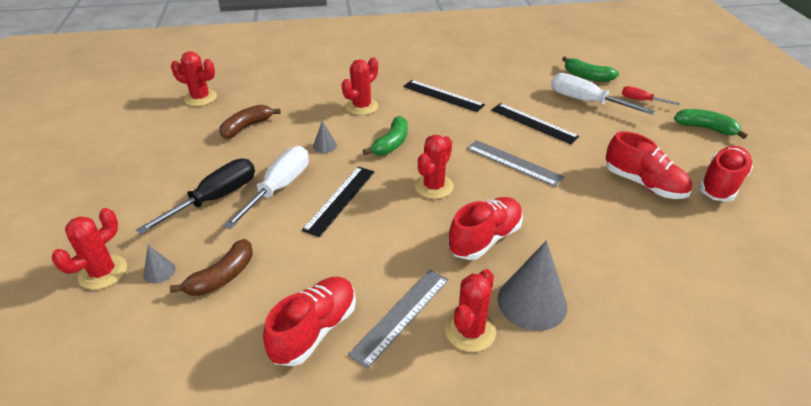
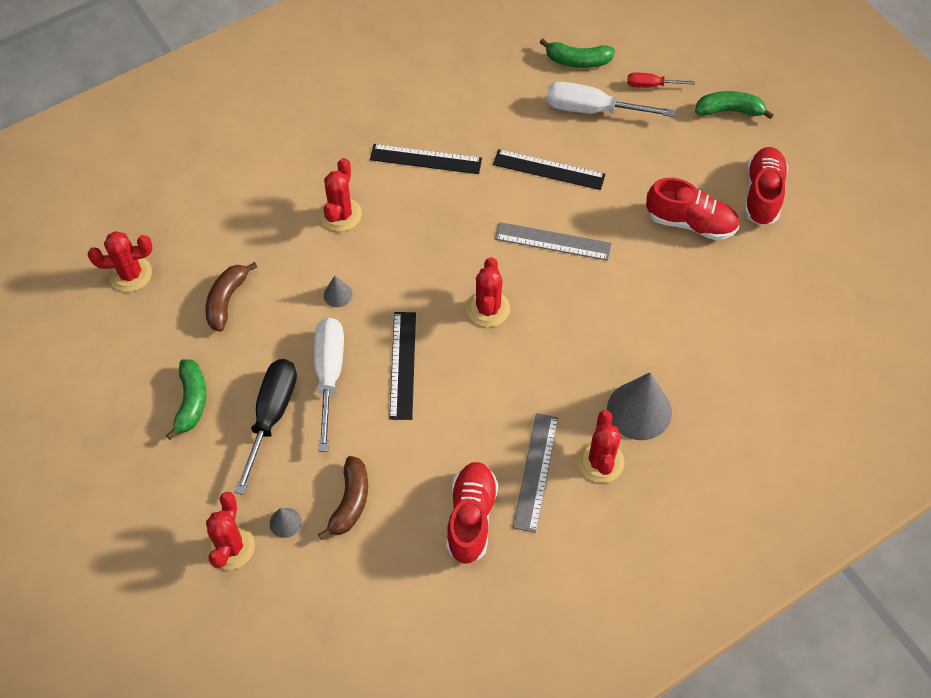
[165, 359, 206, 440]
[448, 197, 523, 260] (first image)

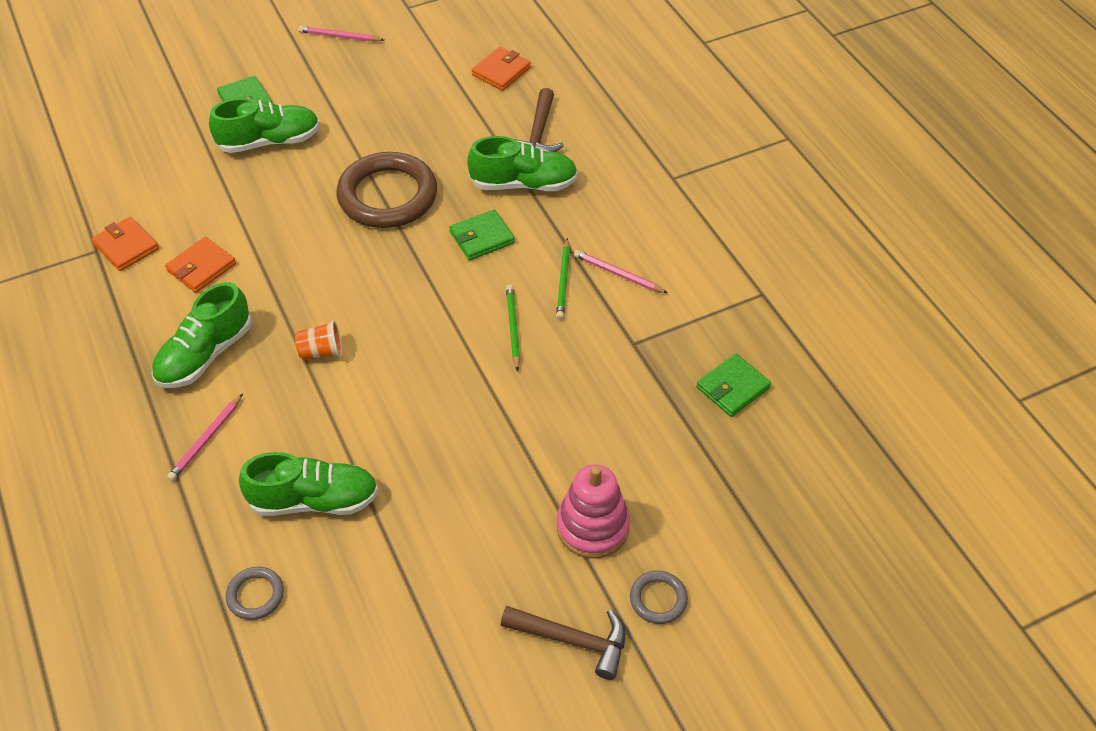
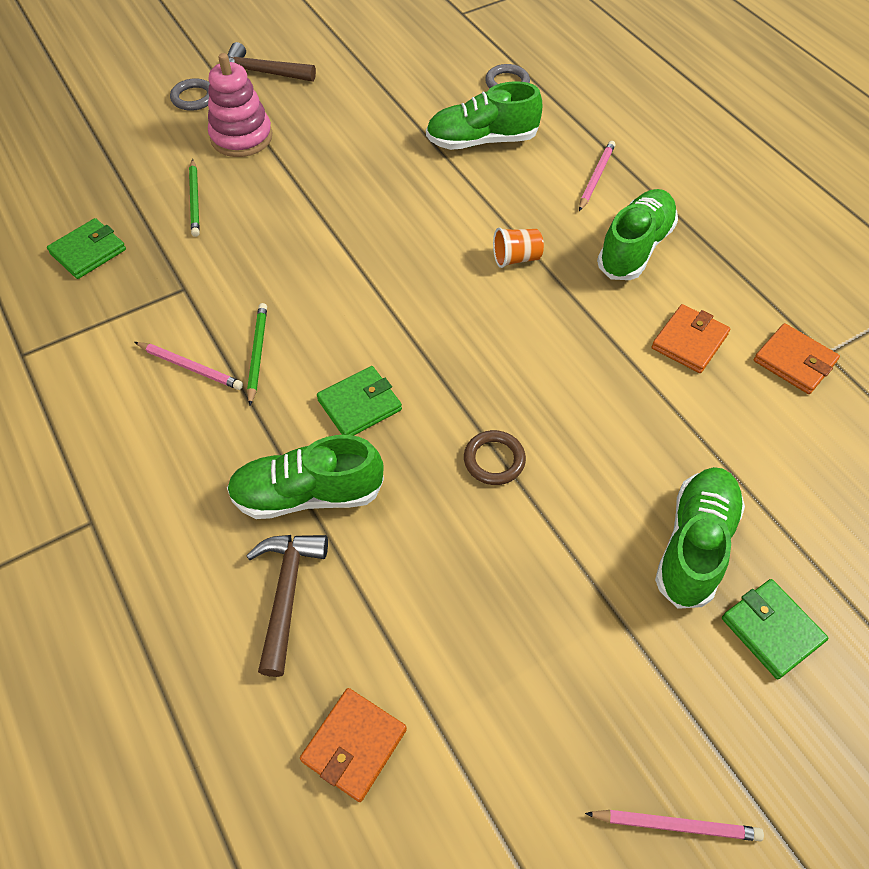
[655, 467, 745, 609]
[464, 430, 526, 485]
[189, 159, 200, 237]

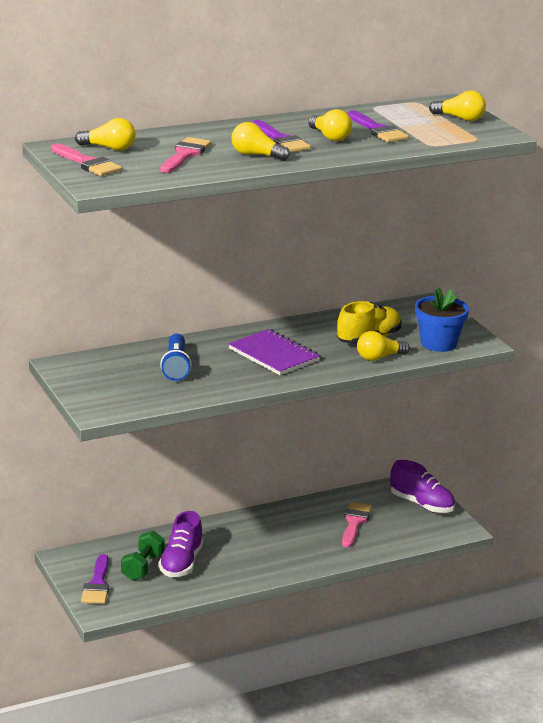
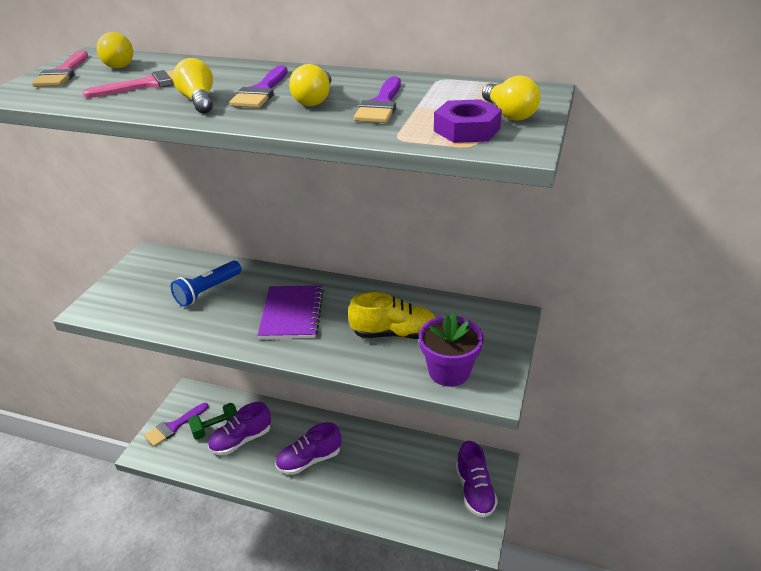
[419, 313, 484, 387]
[357, 331, 410, 361] (first image)
[342, 502, 372, 547] (first image)
[434, 99, 502, 143]
[276, 422, 341, 475]

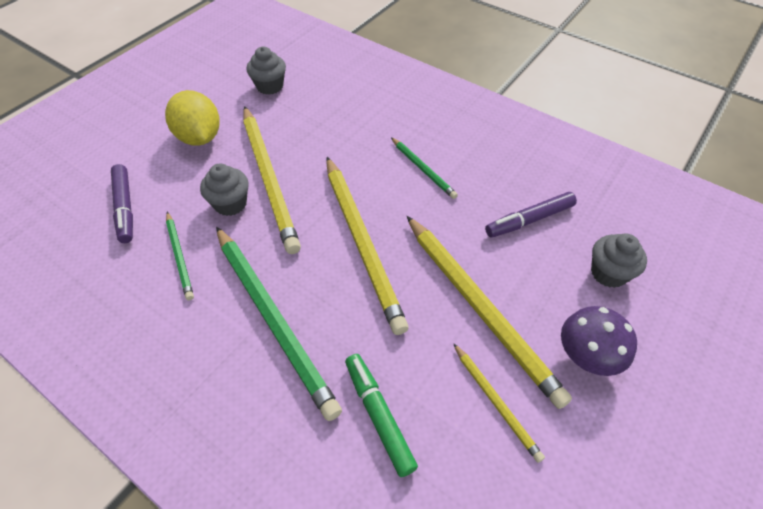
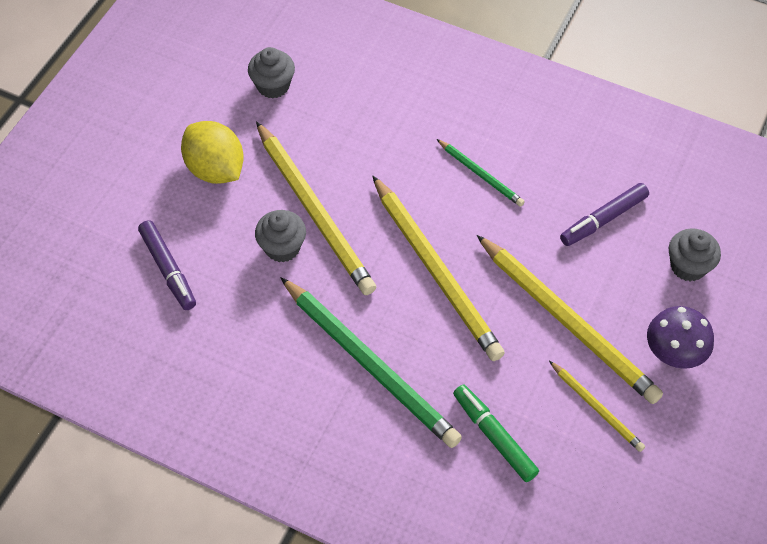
[166, 212, 194, 300] (first image)

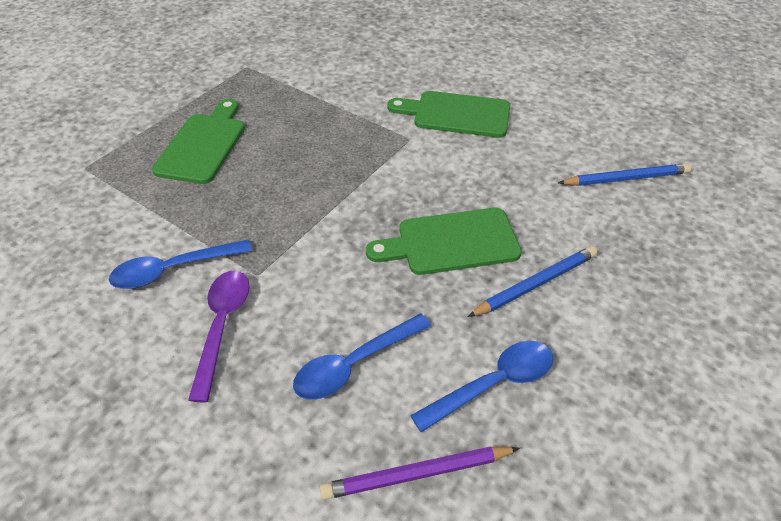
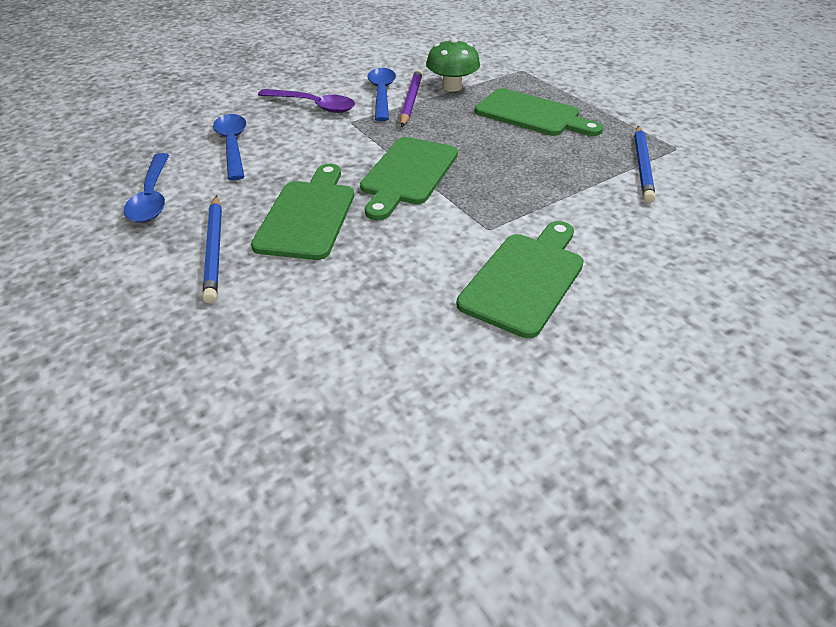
[634, 126, 655, 203]
[400, 69, 423, 127]
[426, 38, 480, 92]
[360, 137, 458, 220]

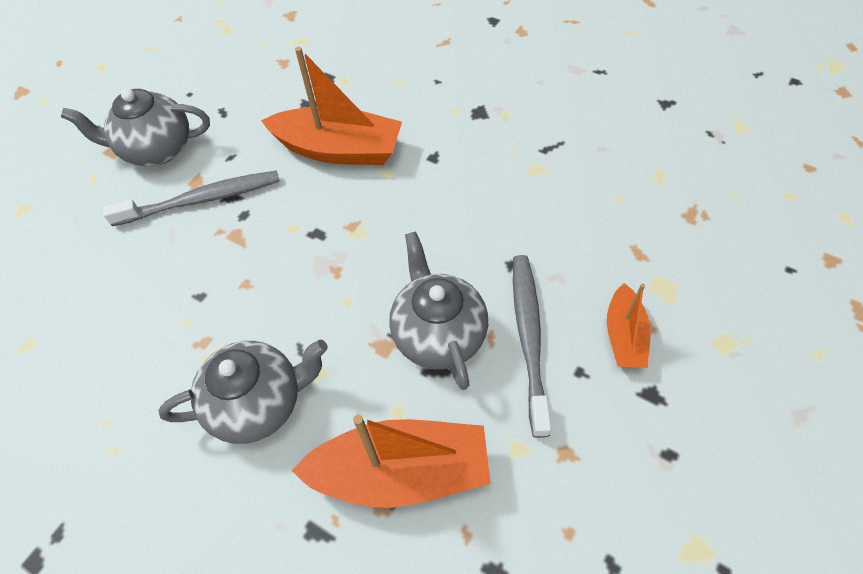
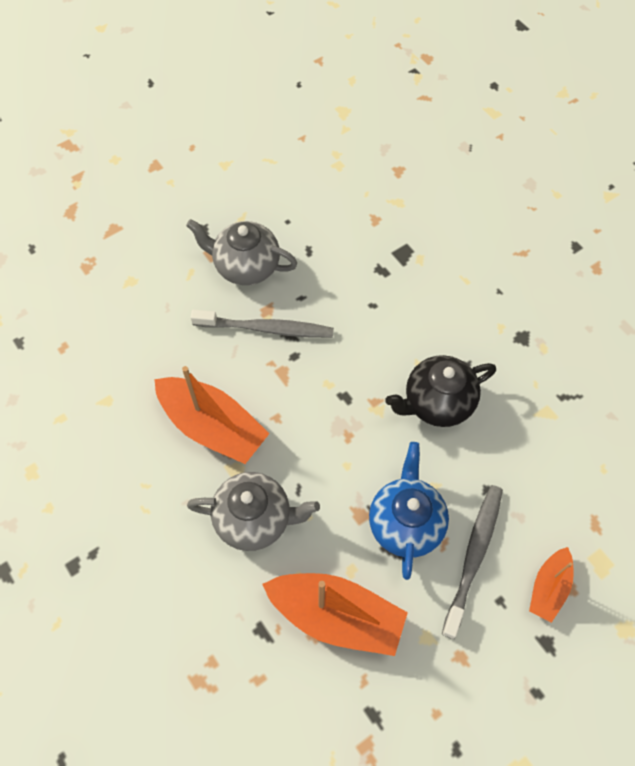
[154, 366, 270, 464]
[369, 442, 449, 580]
[385, 355, 496, 427]

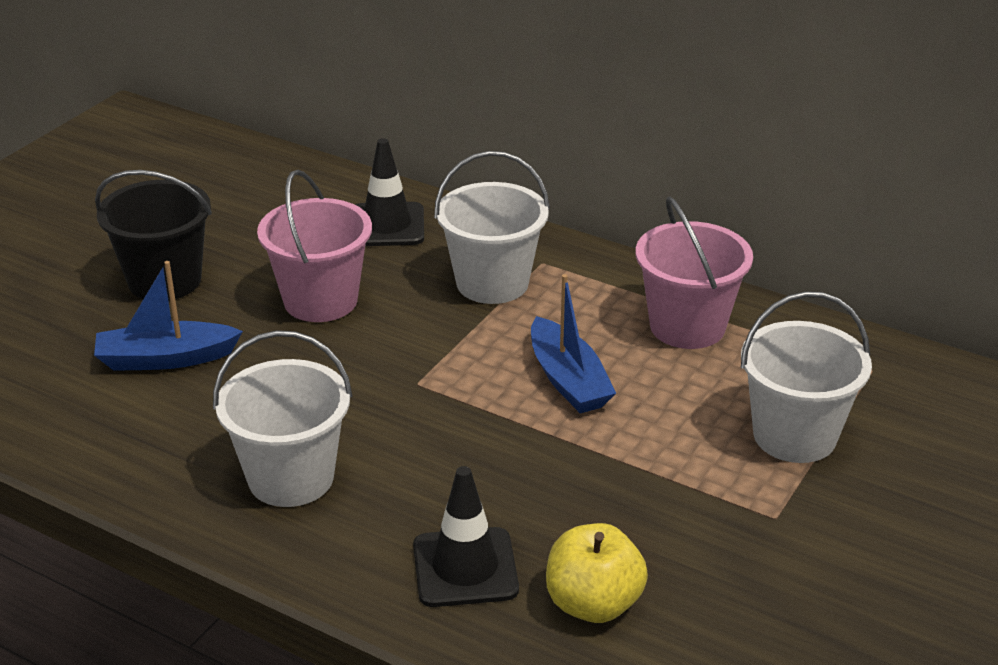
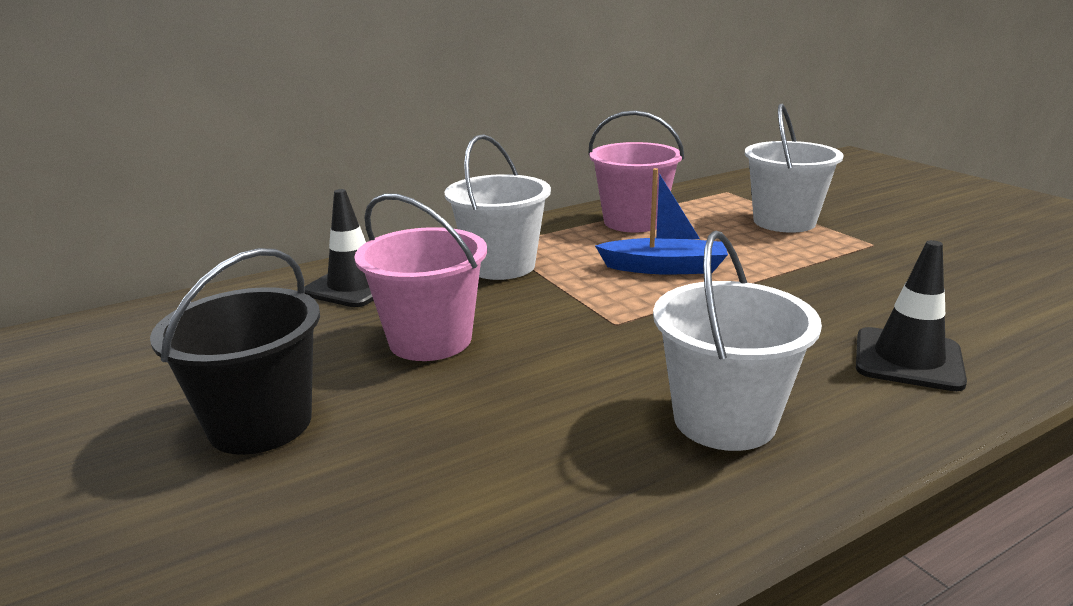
[94, 261, 243, 371] (first image)
[546, 523, 648, 623] (first image)

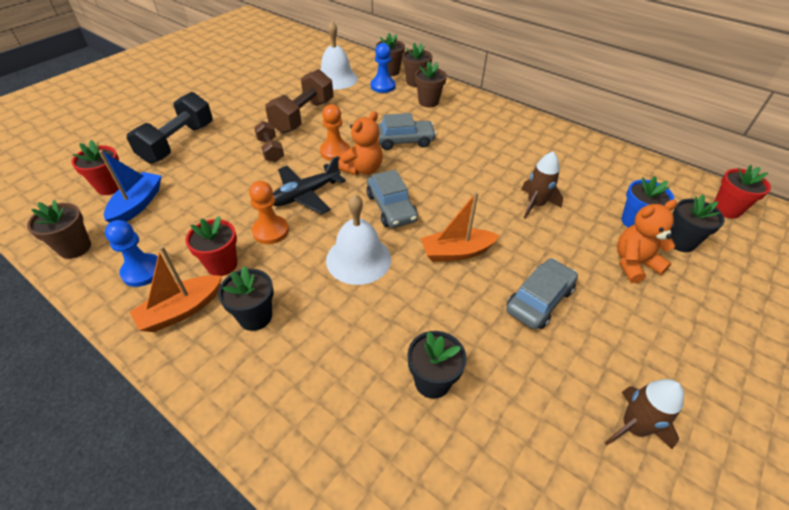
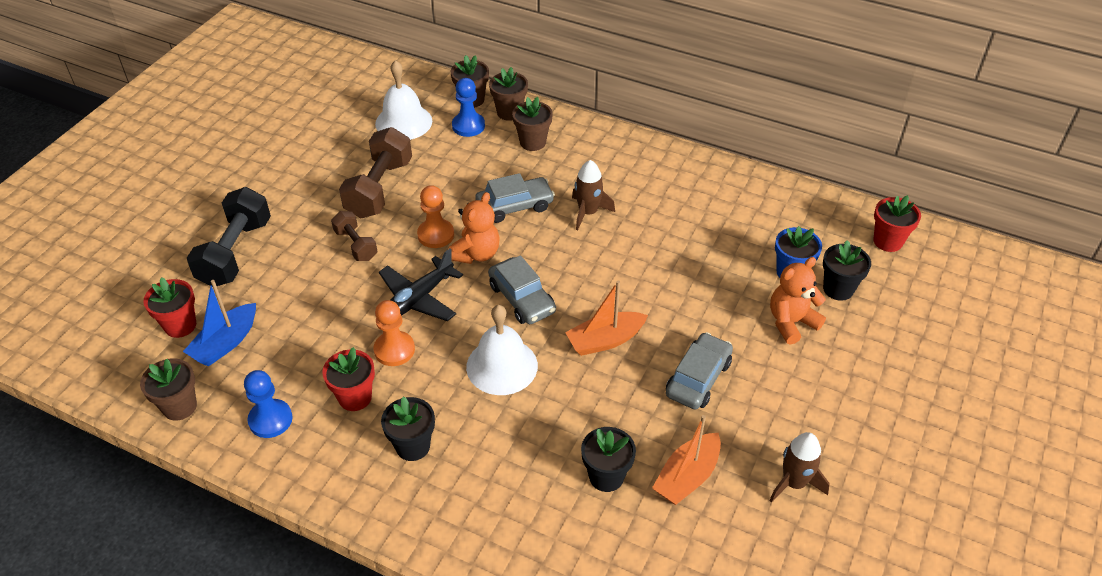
[183, 280, 256, 366]
[572, 160, 615, 230]
[652, 415, 721, 505]

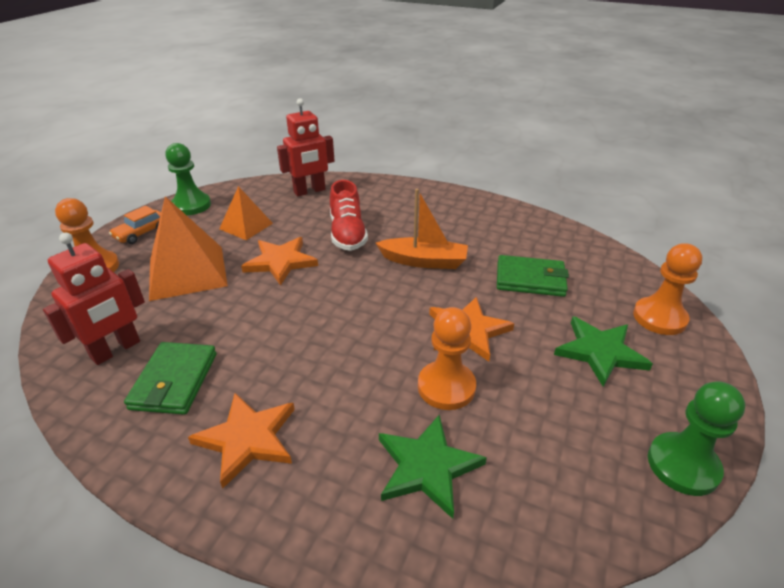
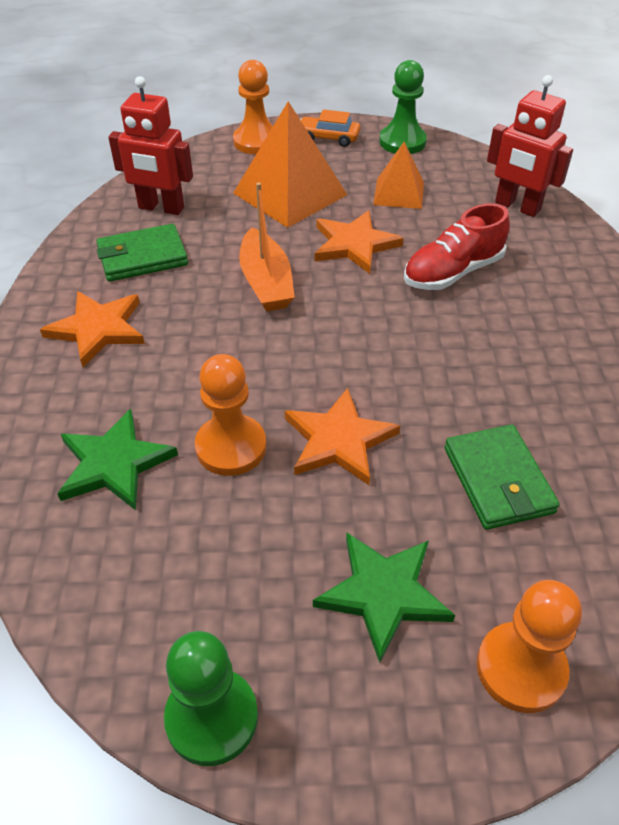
[239, 182, 295, 312]

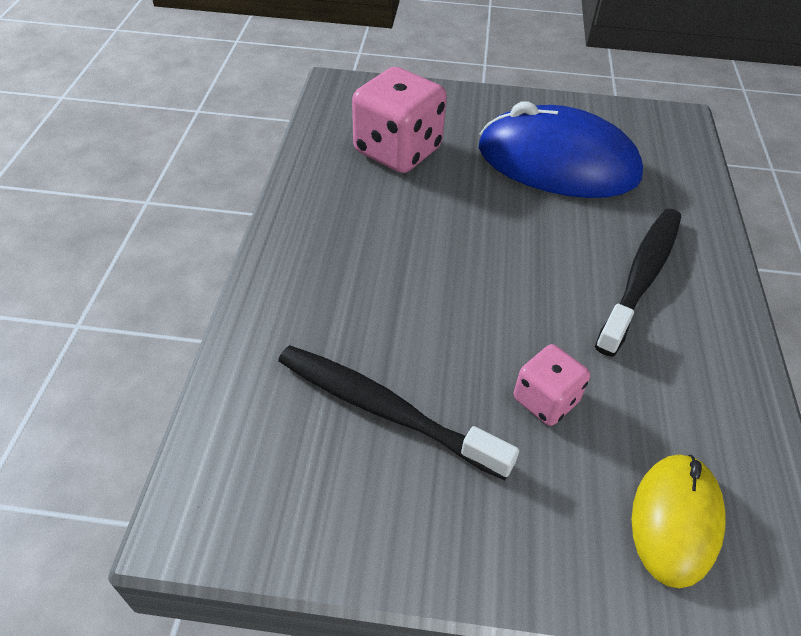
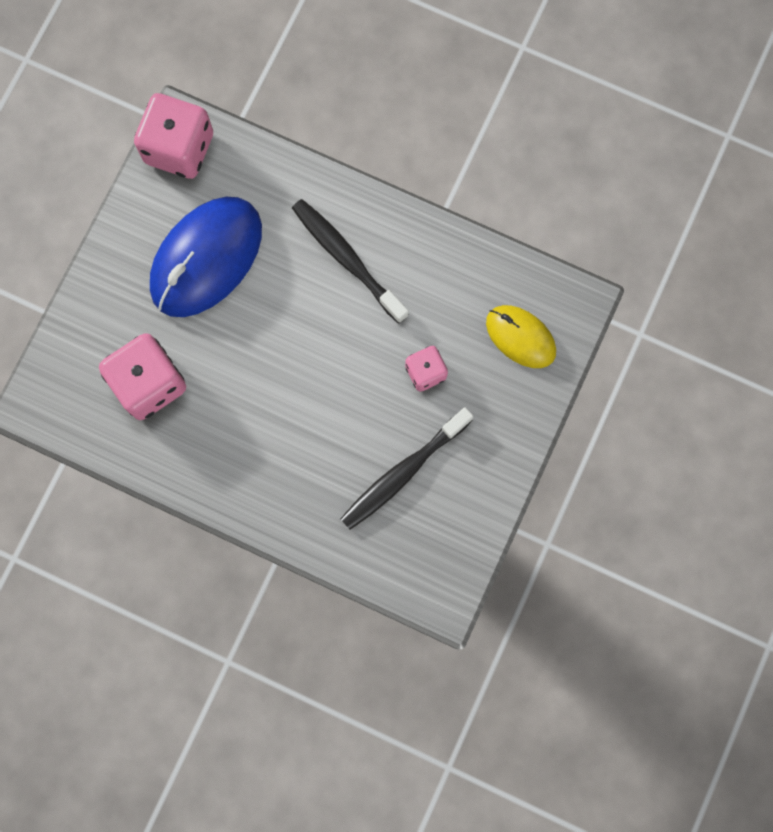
[134, 93, 213, 179]

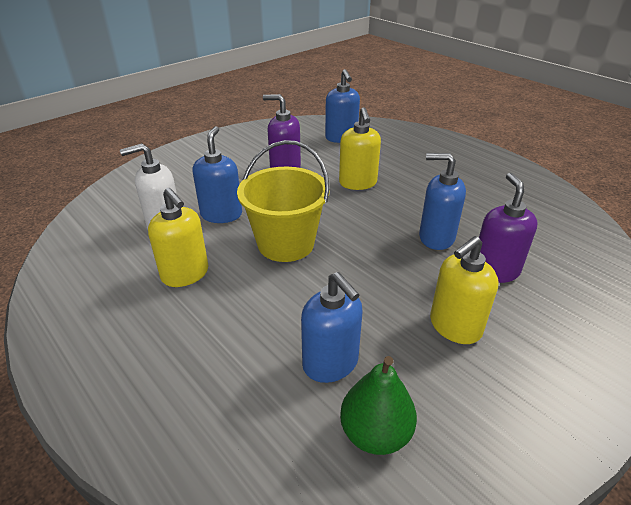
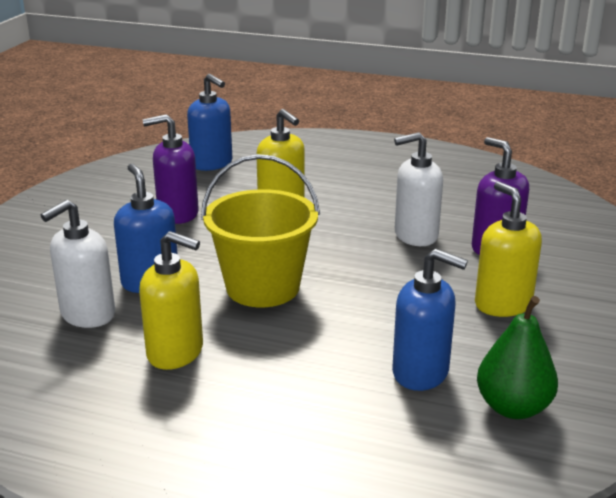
[394, 132, 443, 246]
[475, 181, 542, 317]

